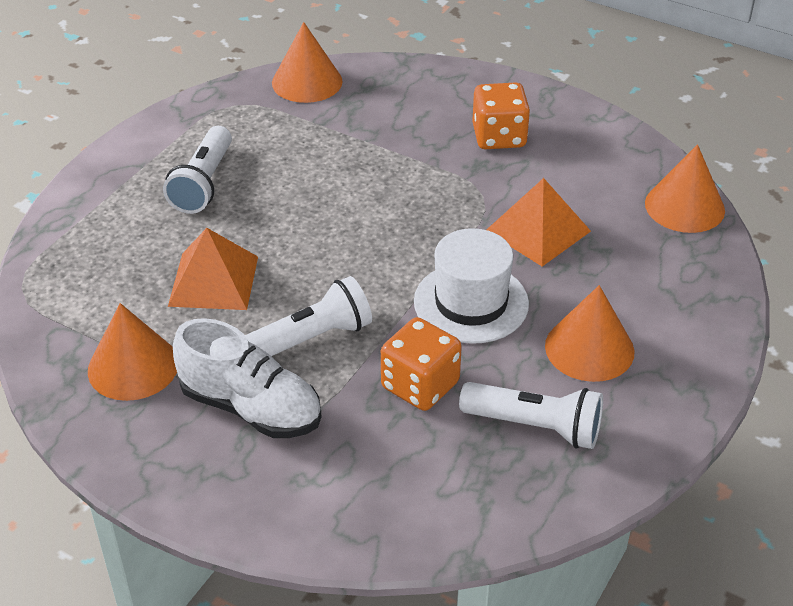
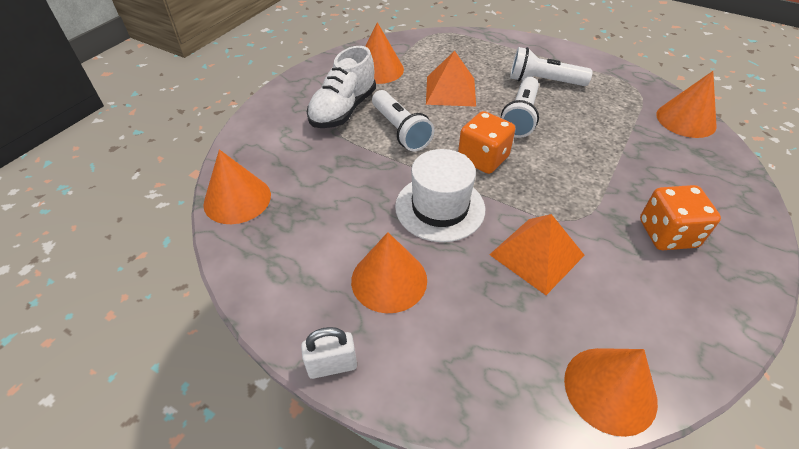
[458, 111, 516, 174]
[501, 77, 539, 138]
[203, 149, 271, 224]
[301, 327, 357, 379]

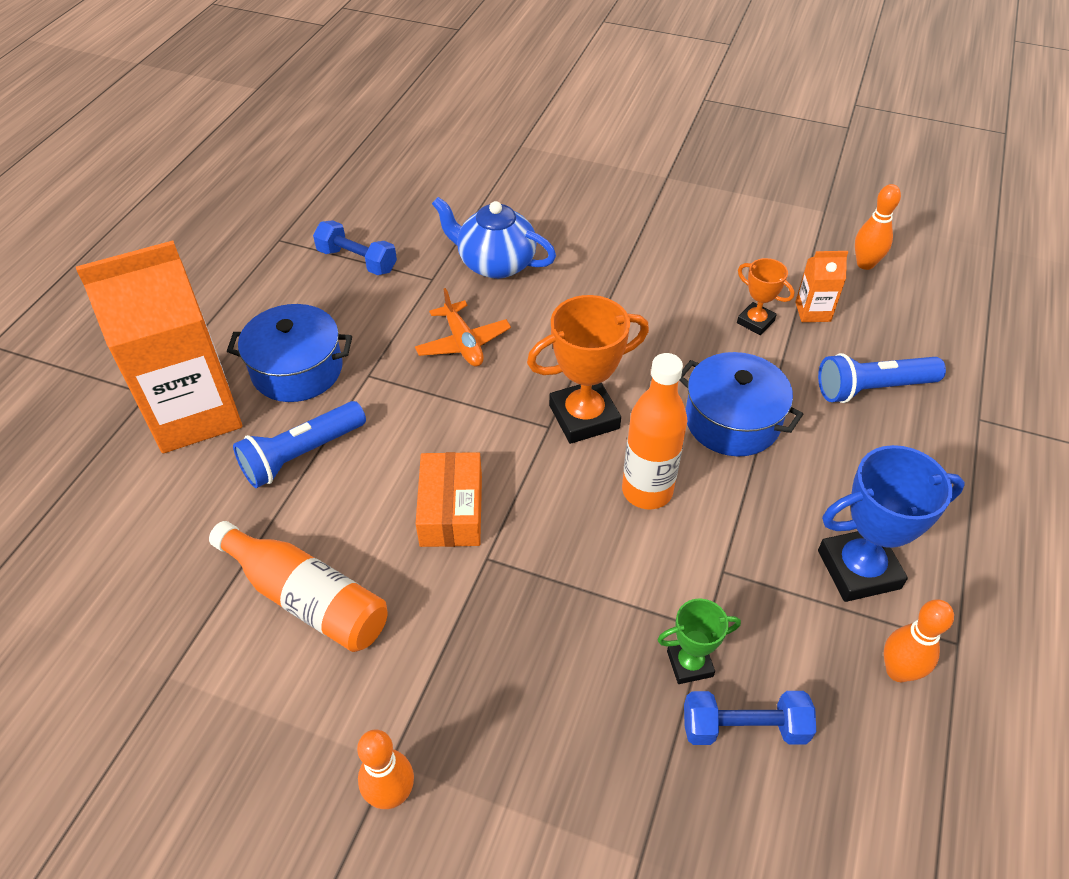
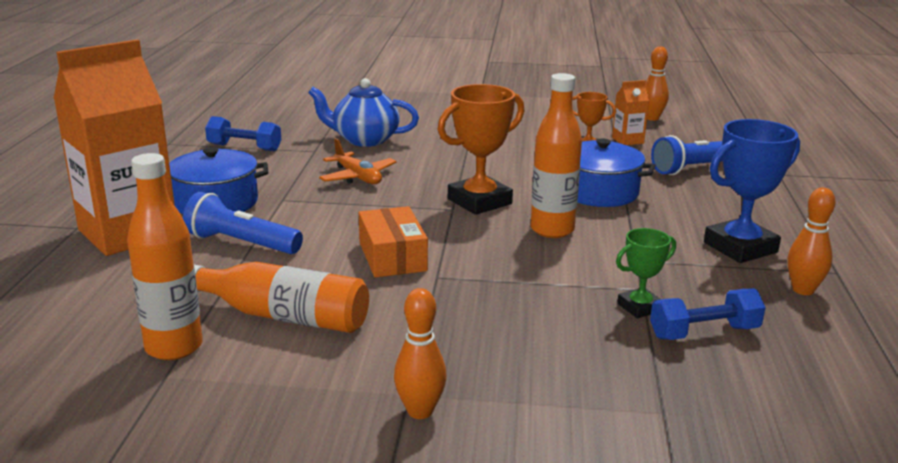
[183, 192, 303, 254]
[127, 153, 203, 360]

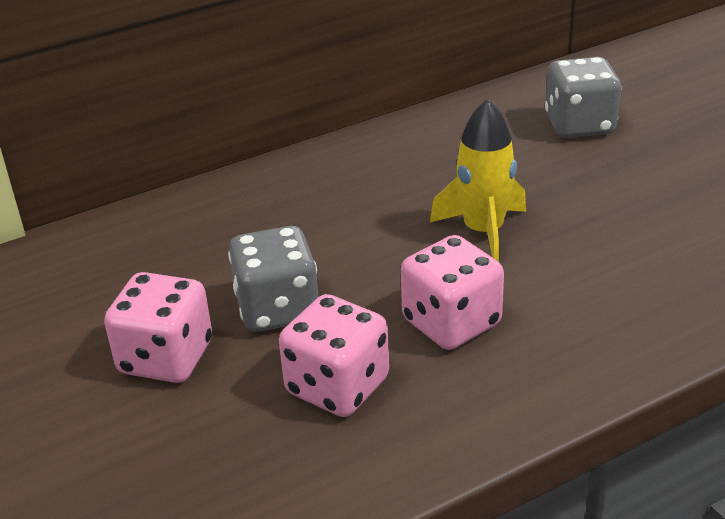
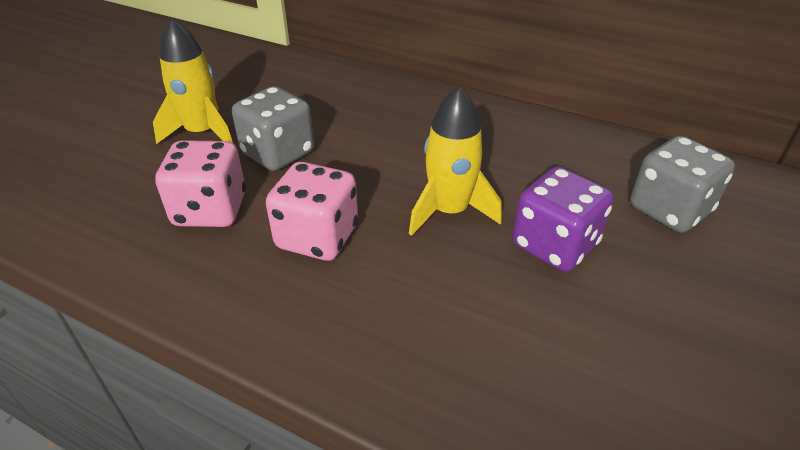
[153, 17, 233, 144]
[512, 167, 614, 272]

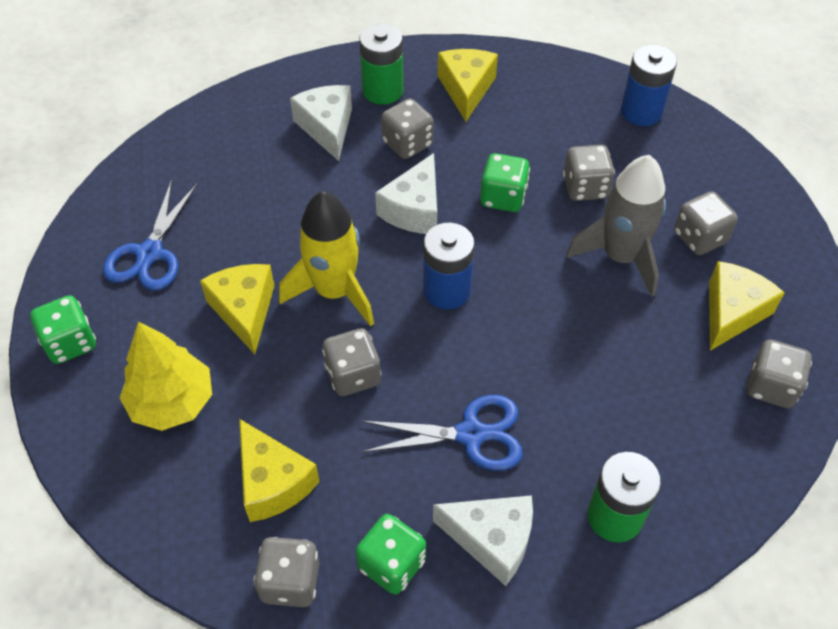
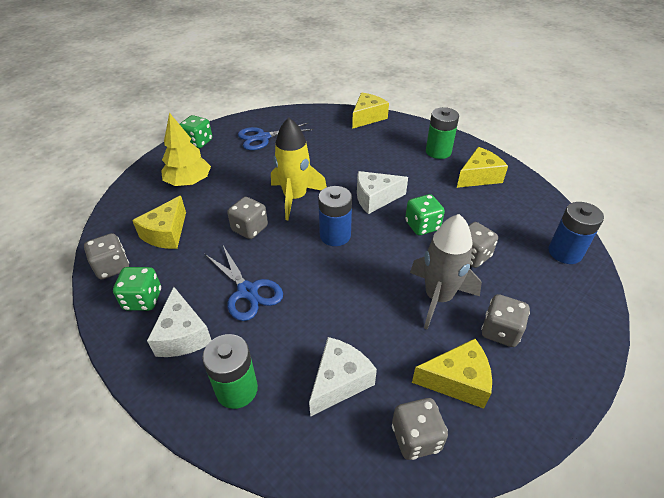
[309, 337, 377, 417]
[381, 99, 434, 159] (first image)
[352, 93, 389, 129]

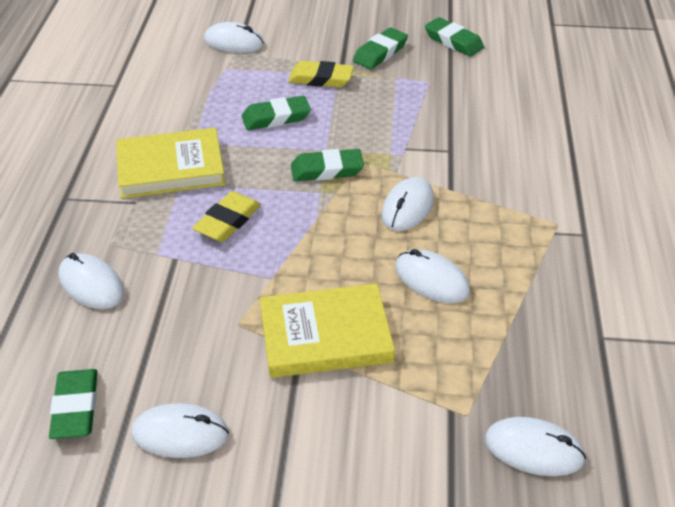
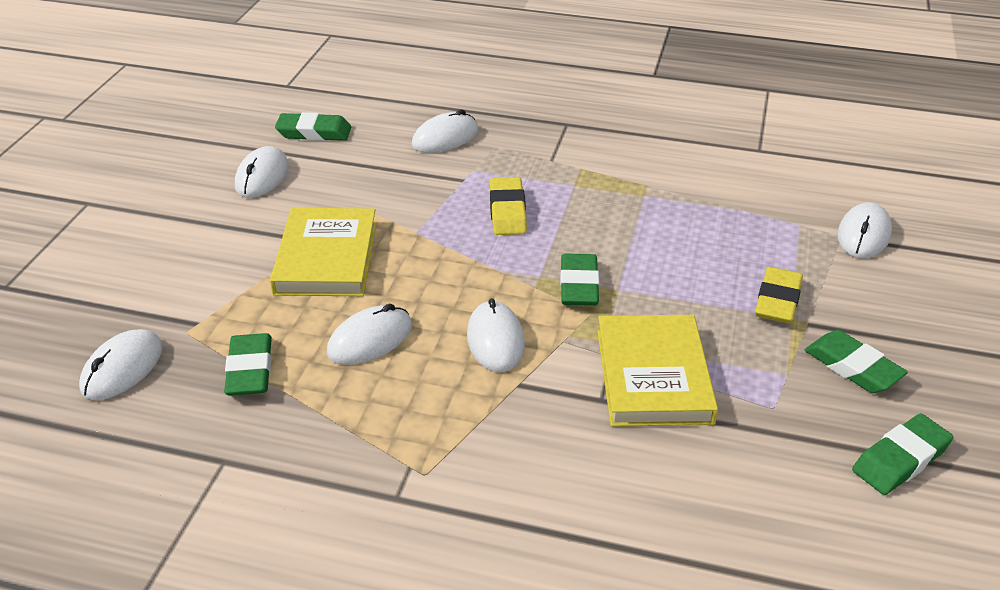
[224, 333, 272, 396]
[597, 315, 718, 427]
[467, 298, 525, 372]
[490, 177, 527, 235]

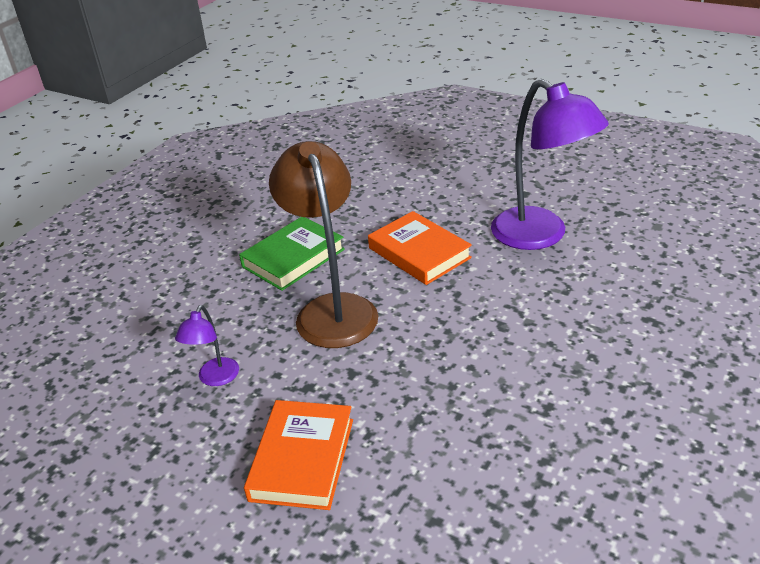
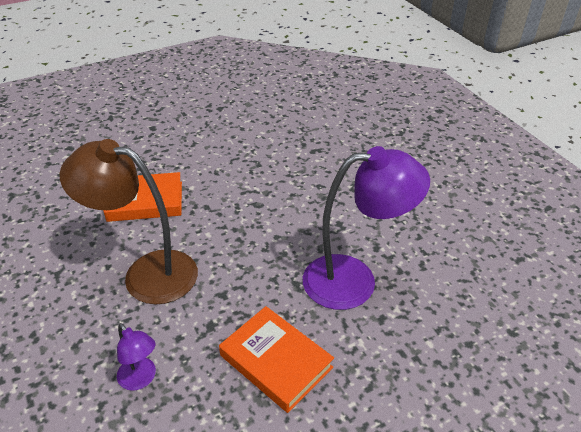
[303, 146, 430, 310]
[239, 217, 345, 291] (first image)

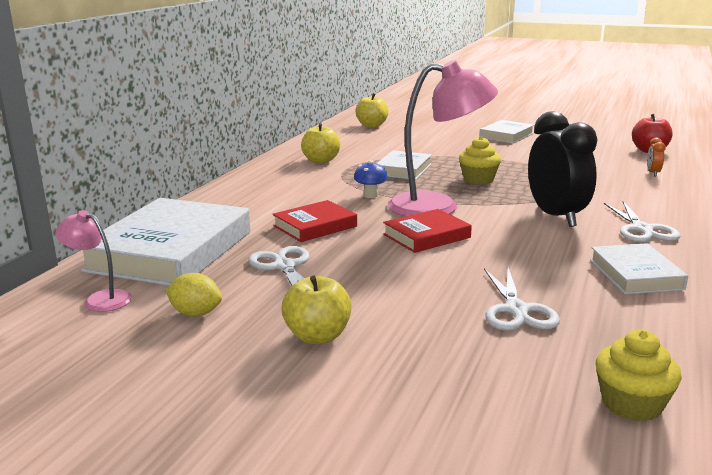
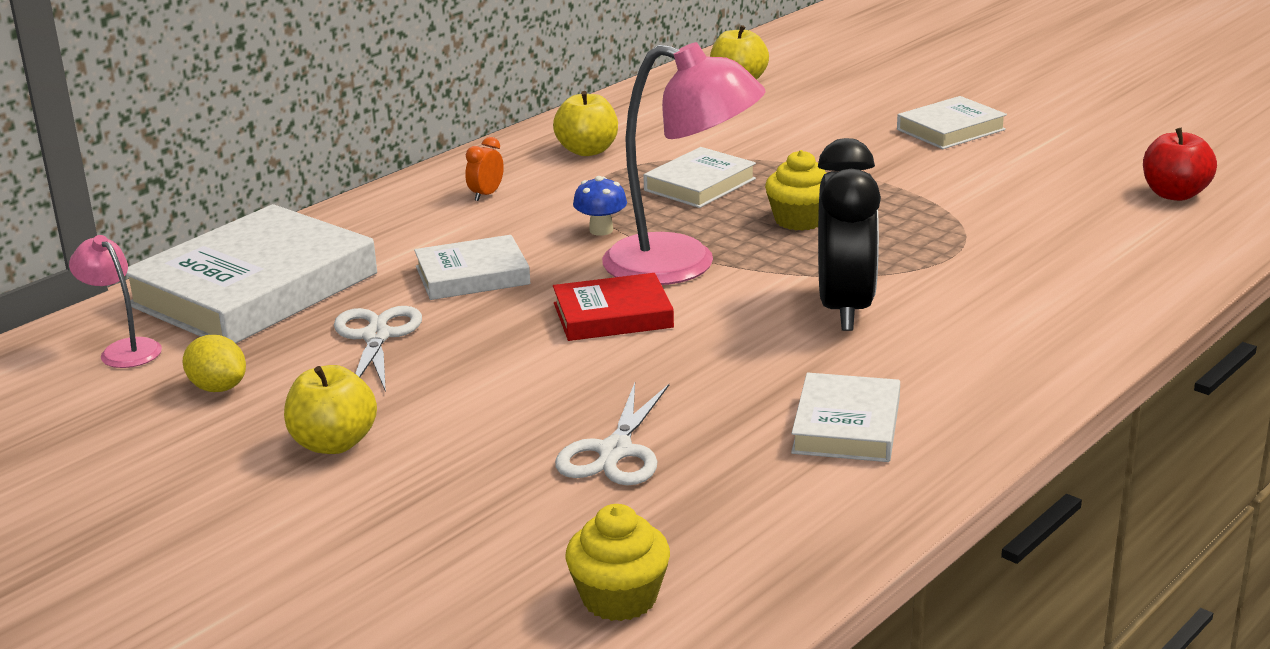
[465, 137, 504, 201]
[414, 235, 531, 300]
[604, 201, 681, 242] (first image)

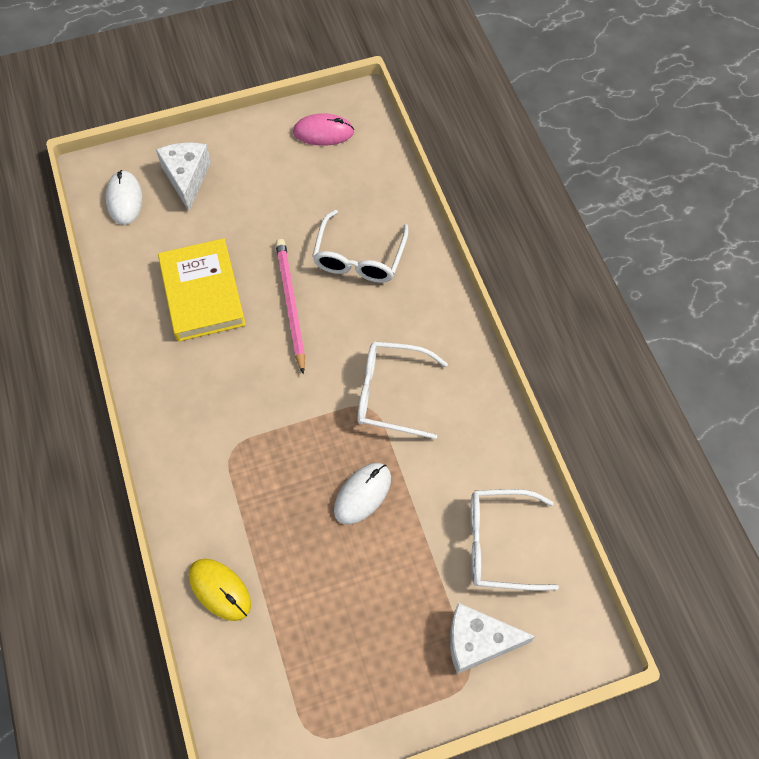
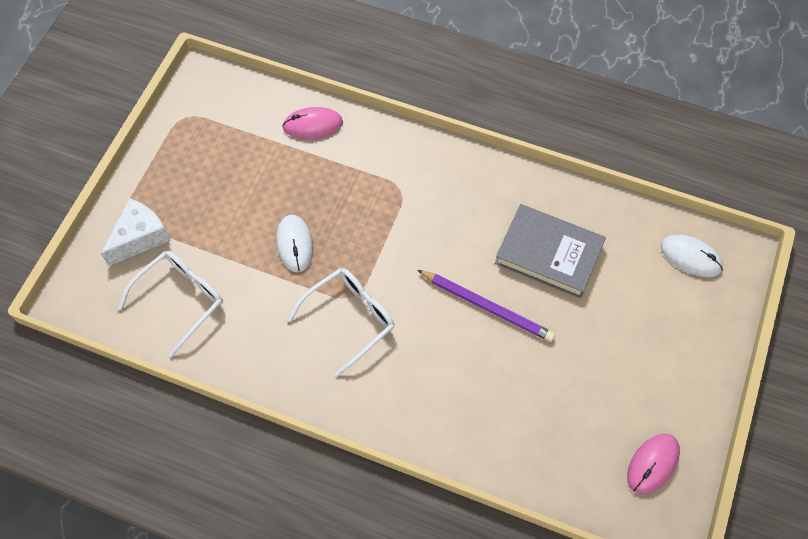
[156, 143, 211, 211] (first image)
[312, 210, 408, 283] (first image)
[495, 204, 606, 298]
[417, 270, 555, 342]
[282, 107, 343, 139]

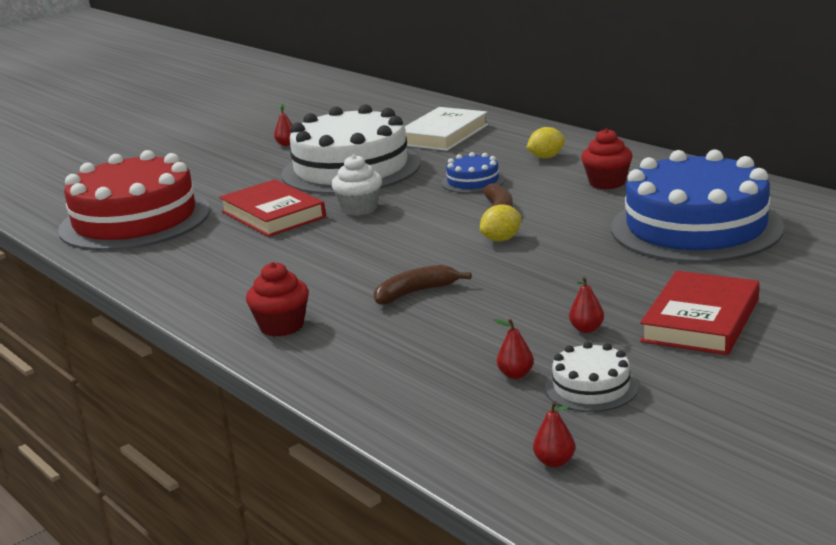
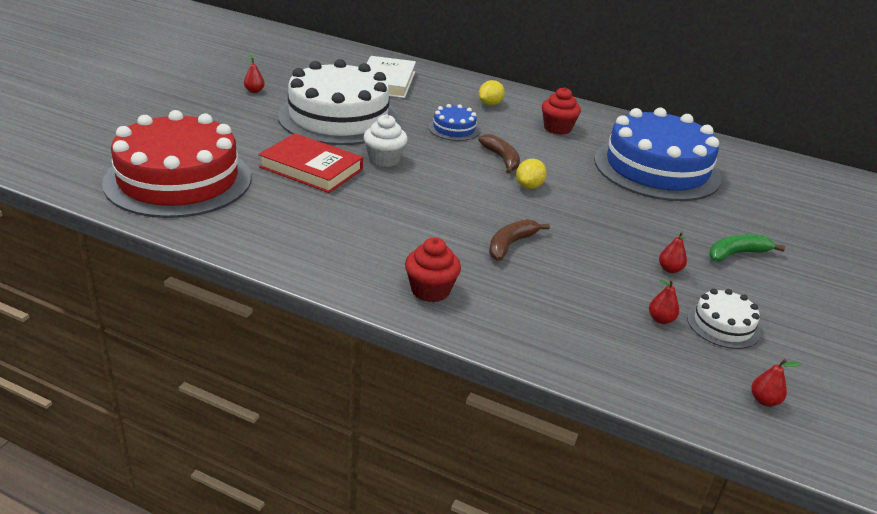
[709, 234, 785, 262]

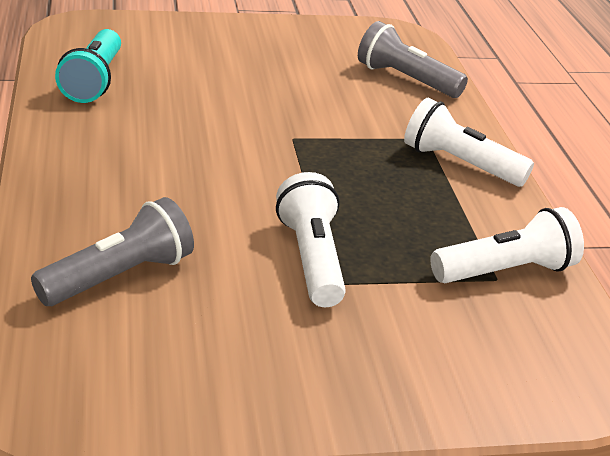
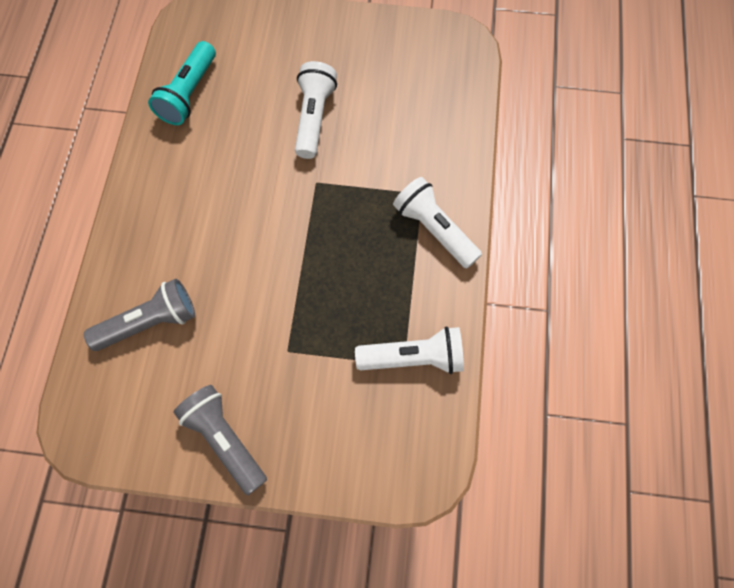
[173, 385, 267, 495]
[295, 61, 337, 159]

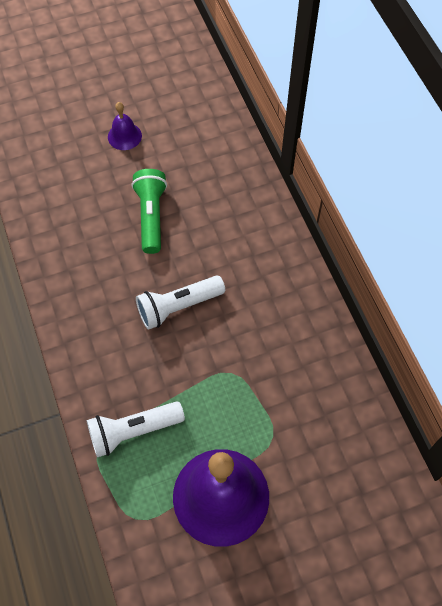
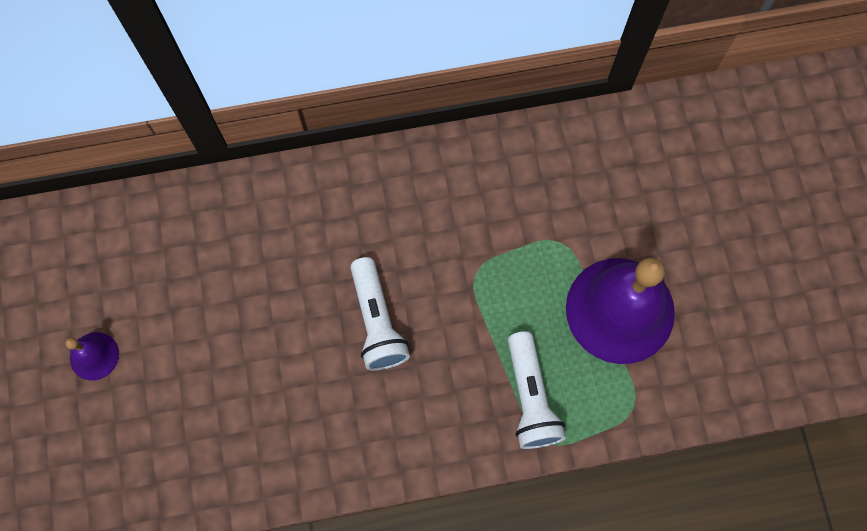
[132, 169, 167, 254] (first image)

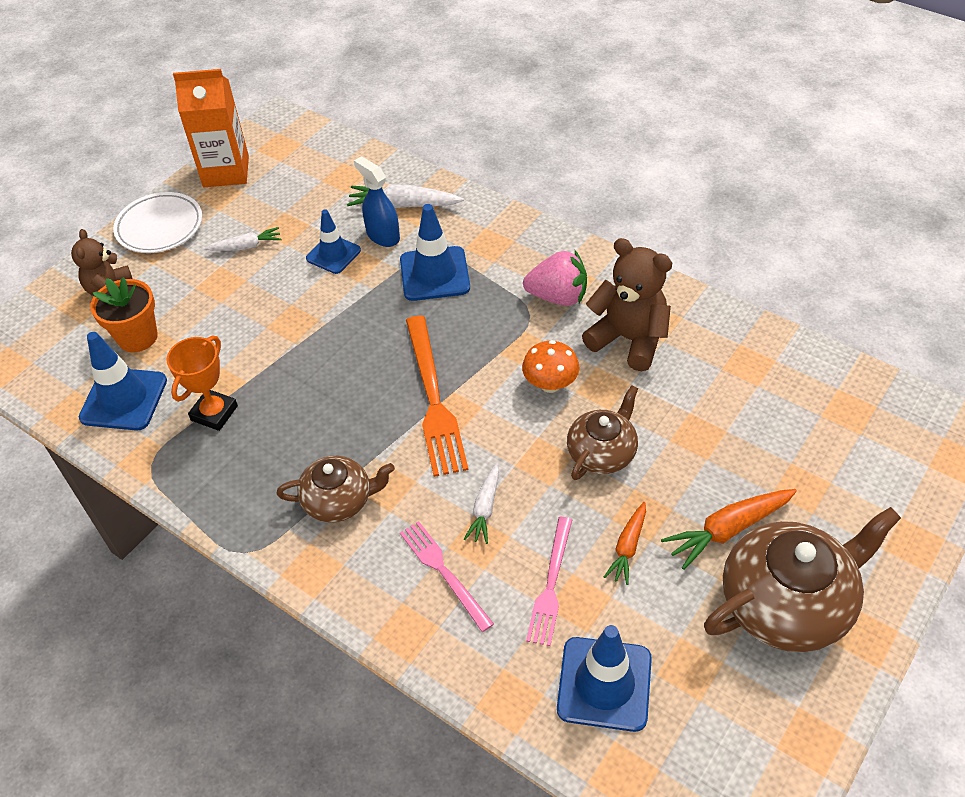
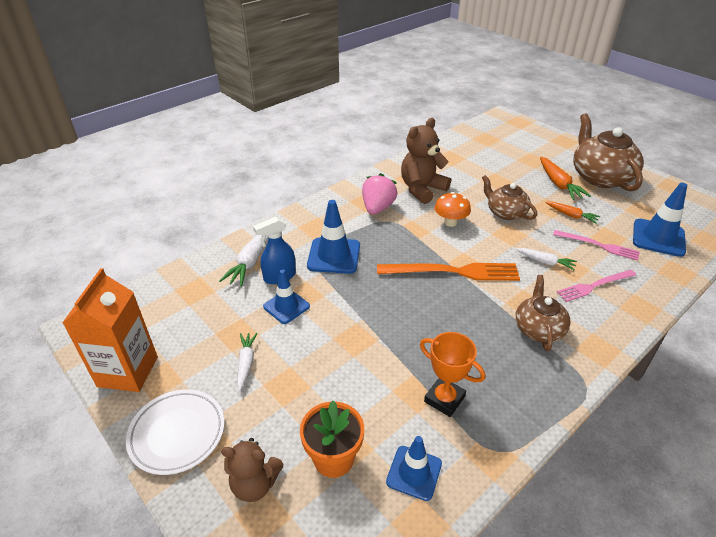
[386, 436, 442, 501]

